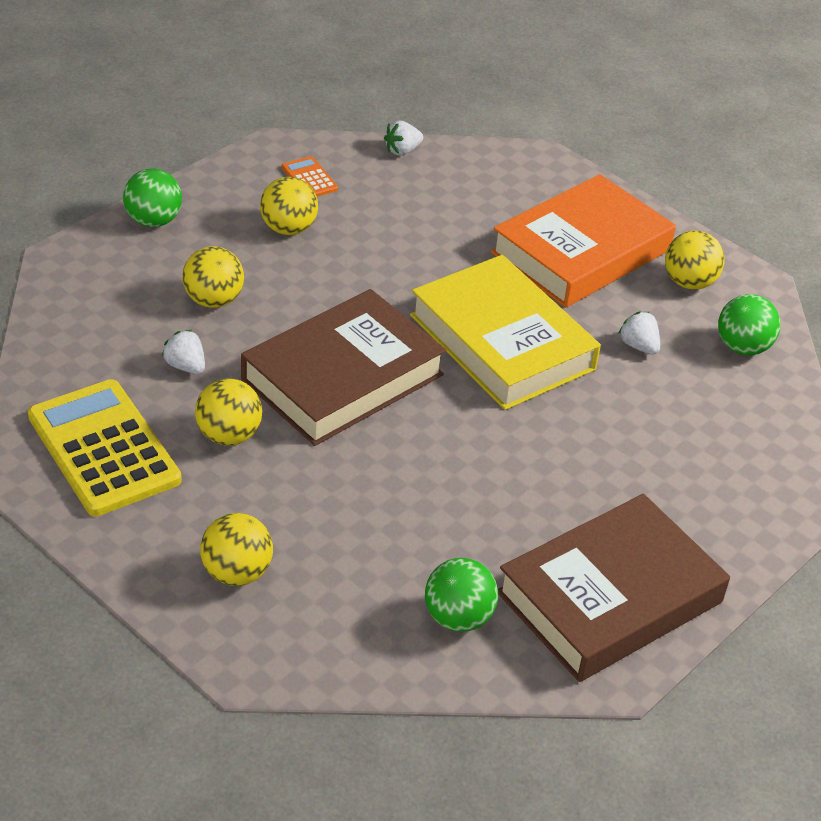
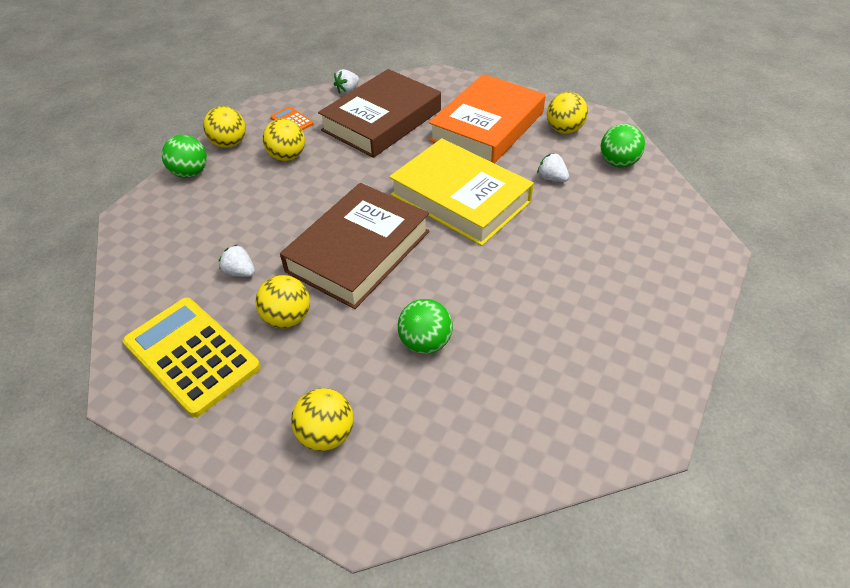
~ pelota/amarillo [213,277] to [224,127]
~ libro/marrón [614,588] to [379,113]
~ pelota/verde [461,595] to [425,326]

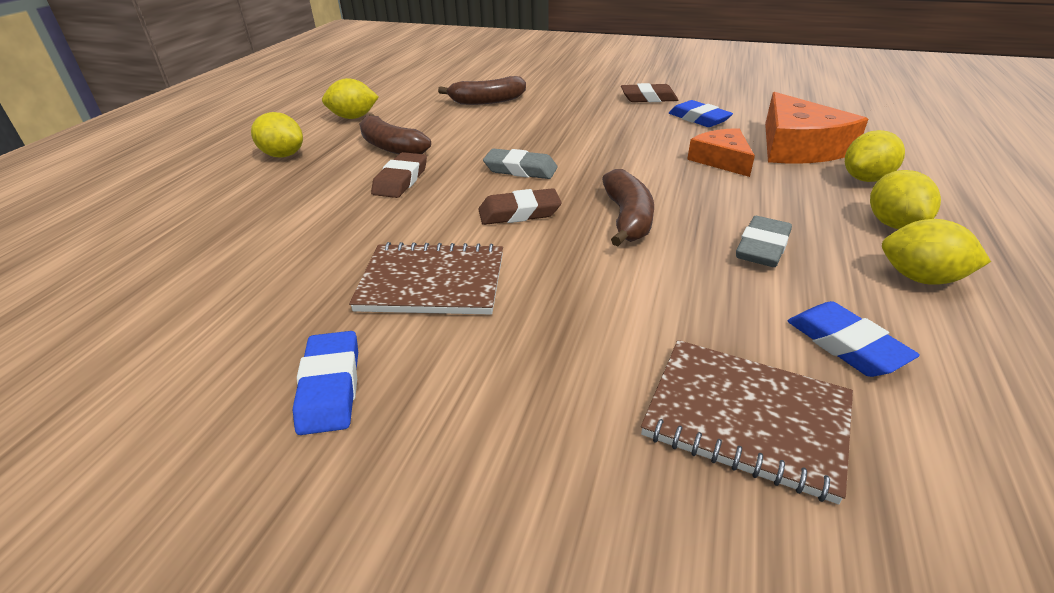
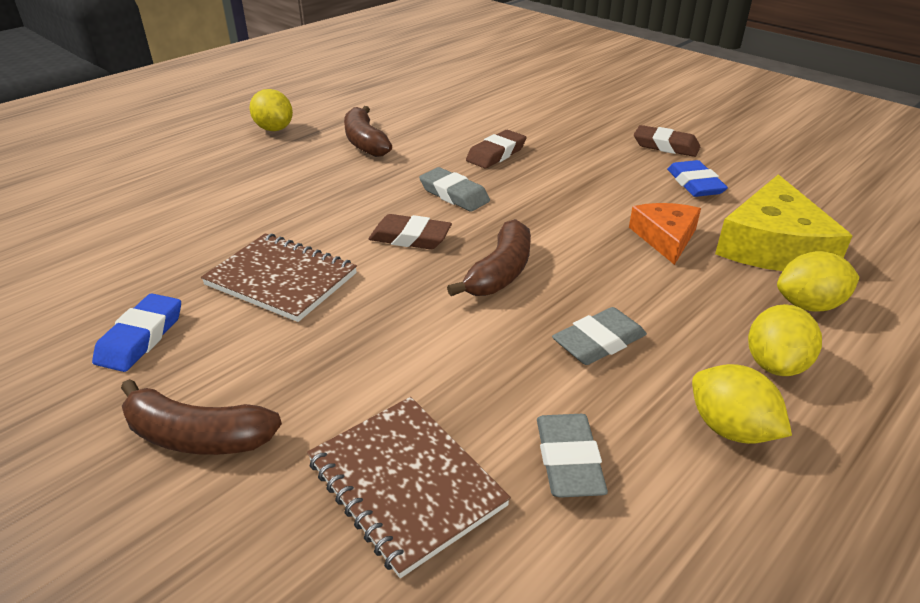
~ plátano/marrón [482,90] to [201,417]
~ goma de borrar/marrón [399,175] to [496,149]
~ goma de borrar/azul [854,339] to goma de borrar/gris [572,456]
~ queso/naranja [816,128] to queso/amarillo [784,223]
- limón/amarillo [350,98]

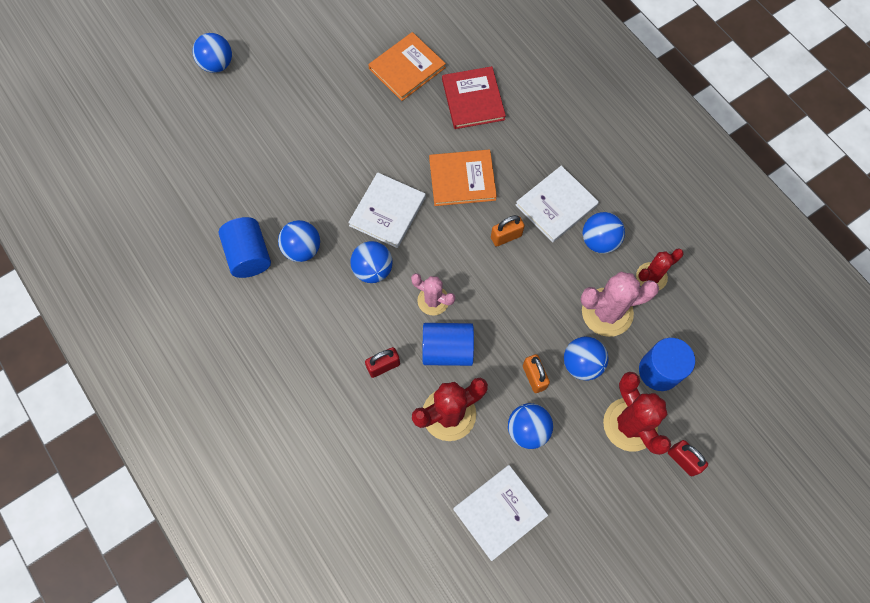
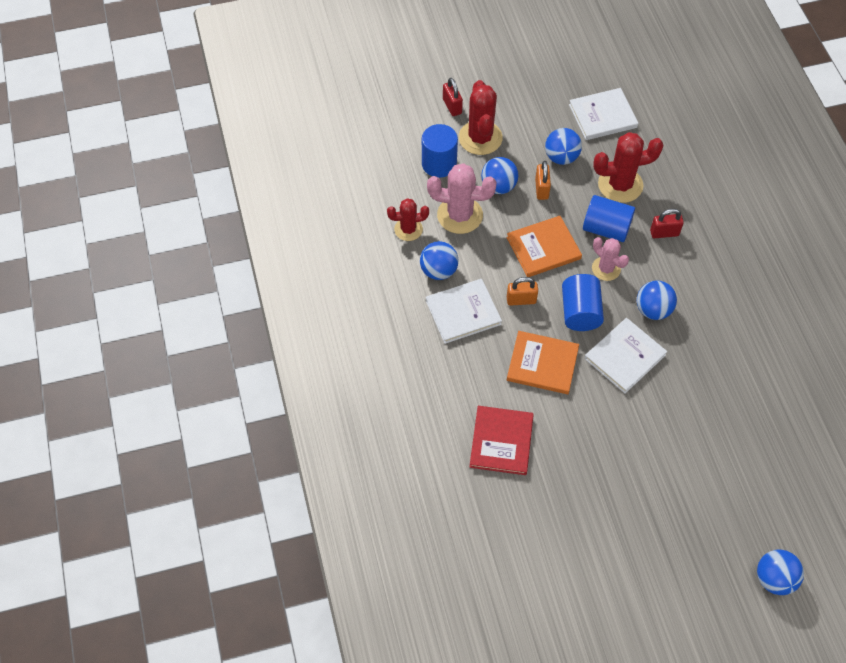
~ libro/naranja [407,66] to [544,246]
~ cilindro/azul [245,247] to [583,302]
- pelota/azul [299,241]

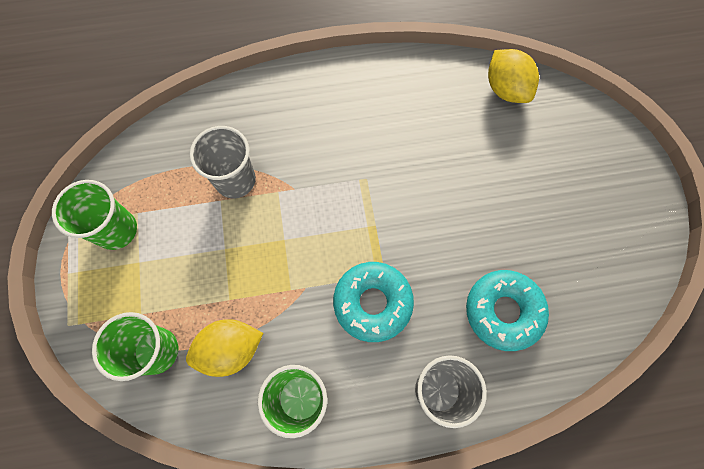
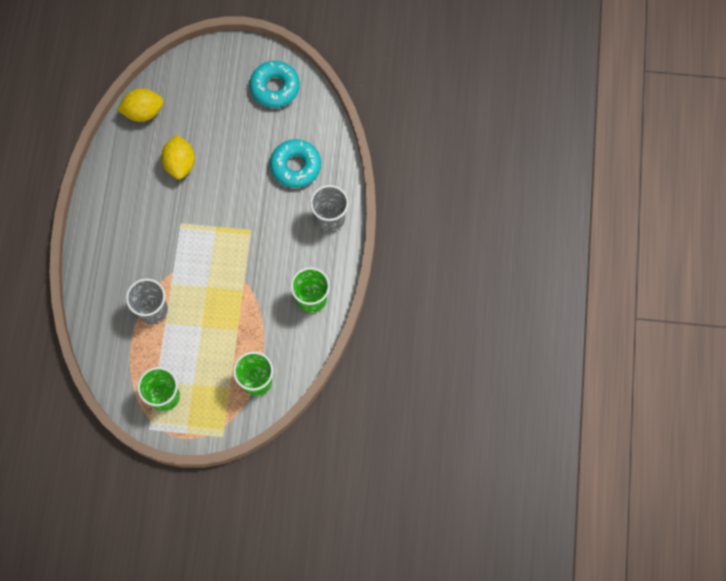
~ limón/amarillo [224,348] to [178,157]
~ rosquilla/turquesa [373,302] to [274,84]

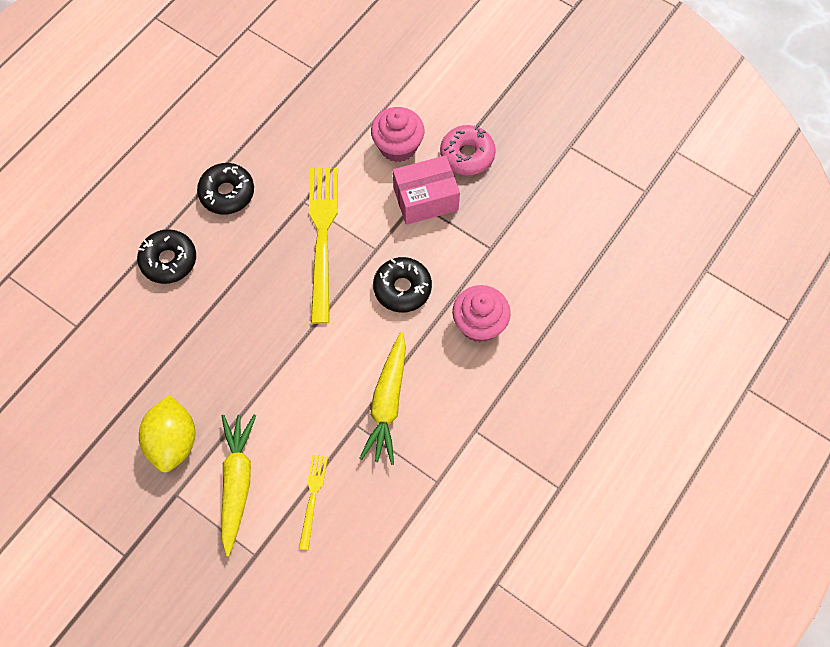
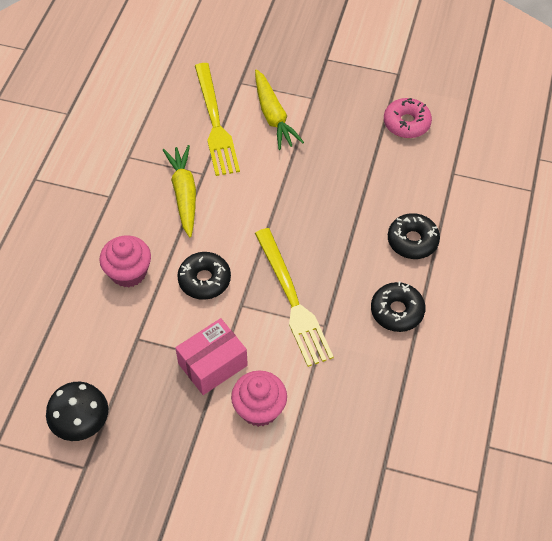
+ seta/negro [77,411]
~ tenedor/amarillo [313,502] = [217,119] x2.02
~ rosquilla/rosa [468,150] to [408,118]
- limón/amarillo [167,434]

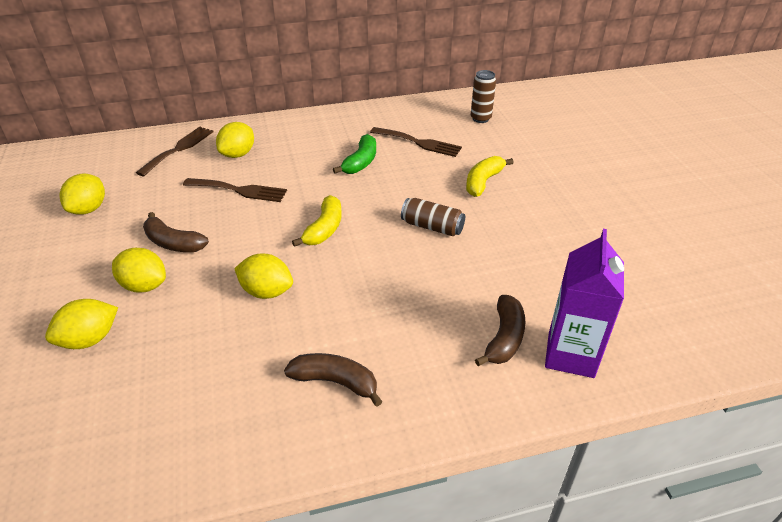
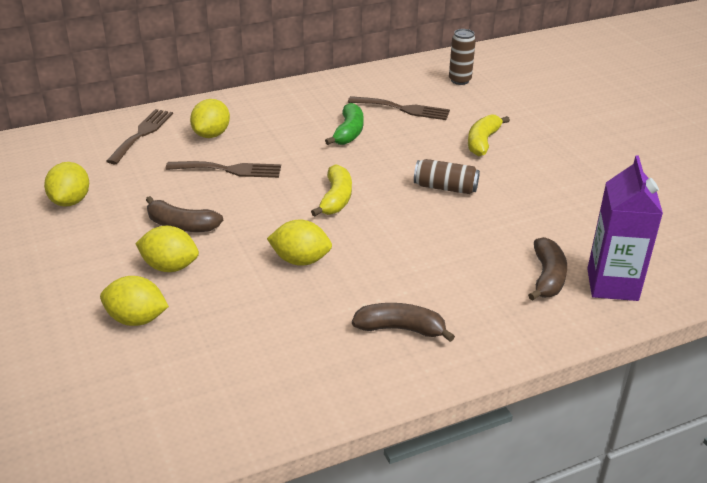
~ limón/amarillo [81,324] = [134,301] 60 degrees clockwise

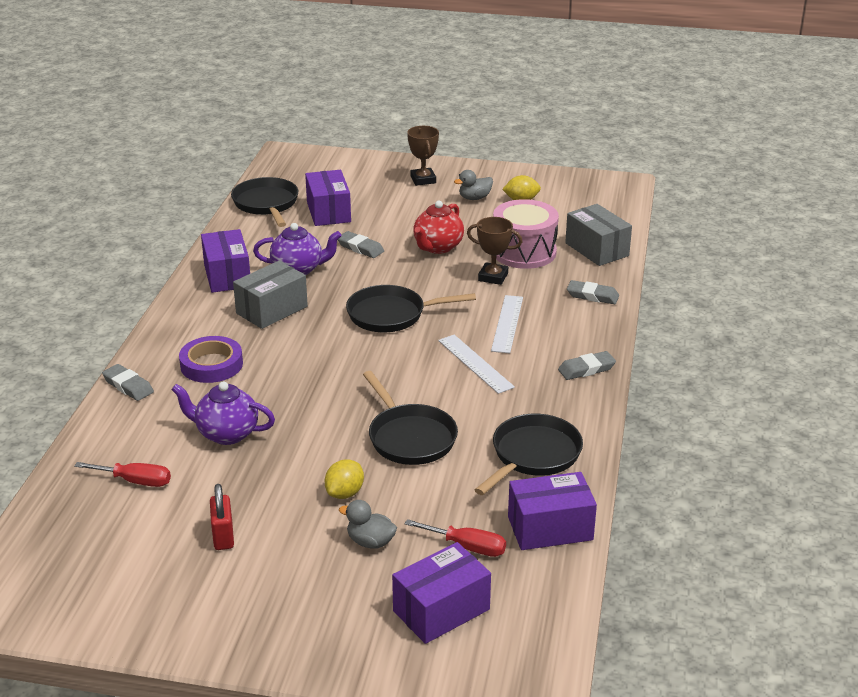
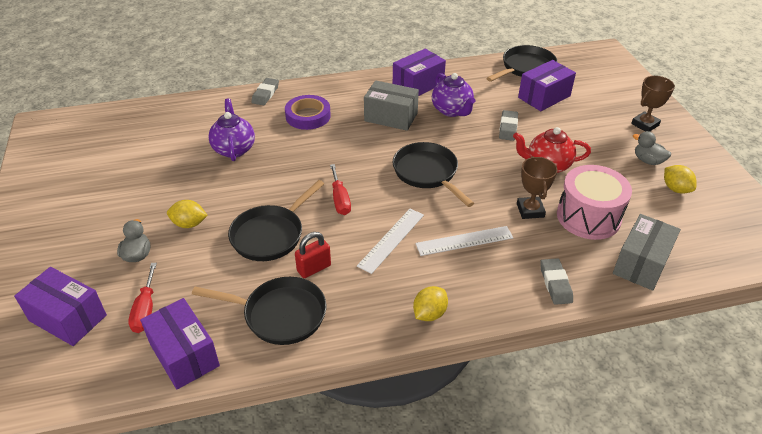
~ candado/rojo [222,517] to [313,255]
~ destornillador/rojo [122,474] to [340,189]
~ goma de borrar/gris [587,365] to limón/amarillo [430,303]

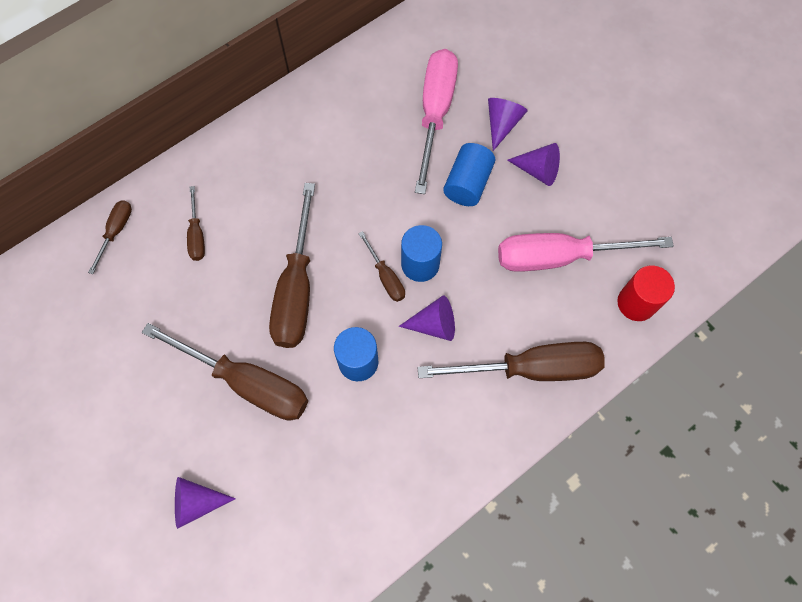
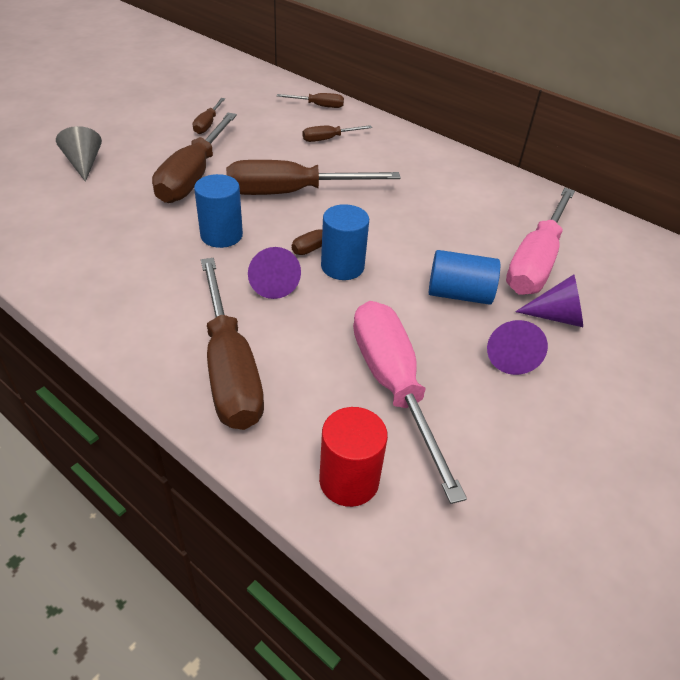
~ cono/morado [205,503] to cono/gris [79,154]
+ destornillador/marrón [209,116]
~ destornillador/rosa [436,121] = [540,241] 120 degrees clockwise

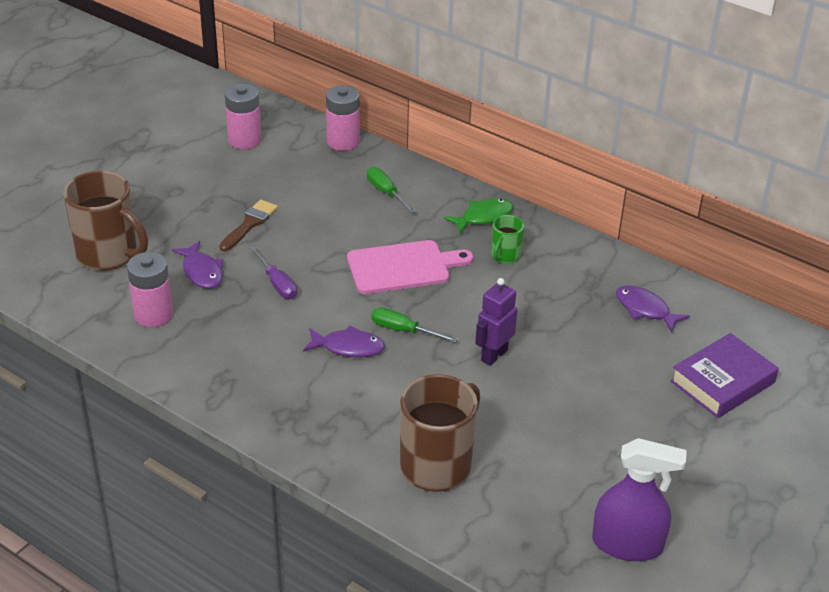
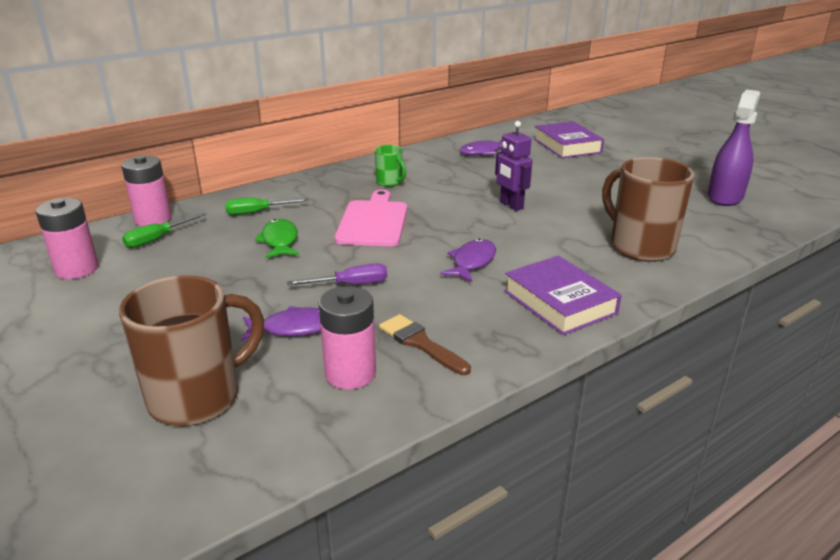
~ destornillador/verde [414,325] to [164,230]
~ pez/verde [478,216] to [276,238]
~ pincel/marrón [248,226] to [425,344]
+ libro/morado [563,295]

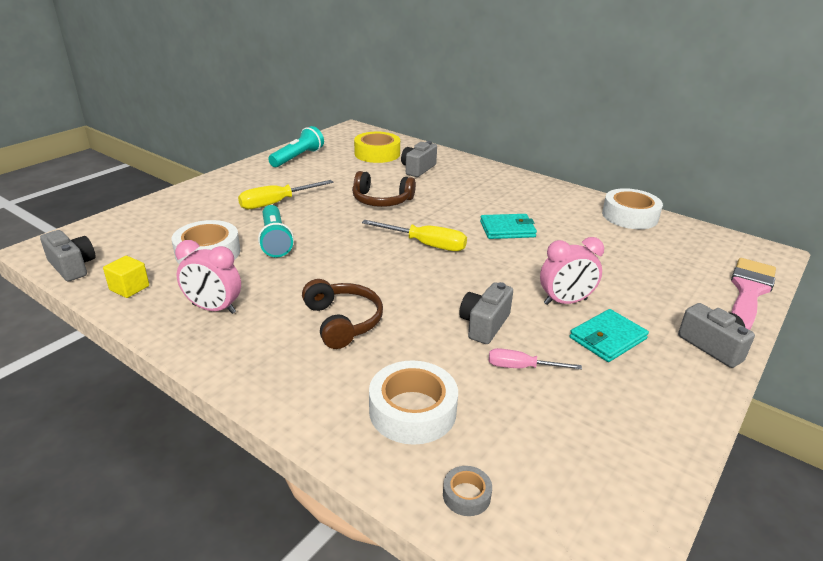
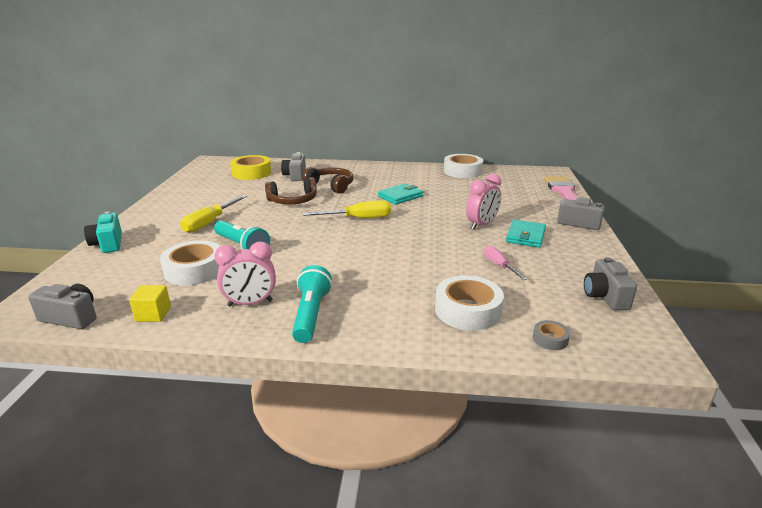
+ cámara/turquesa [103,232]
~ lámpara de mano/turquesa [296,146] to [312,304]
~ auriculares/marrón [342,314] to [327,180]
~ destornillador/rosa [535,359] = [505,263] 90 degrees clockwise
~ cámara/gris [486,313] to [610,283]

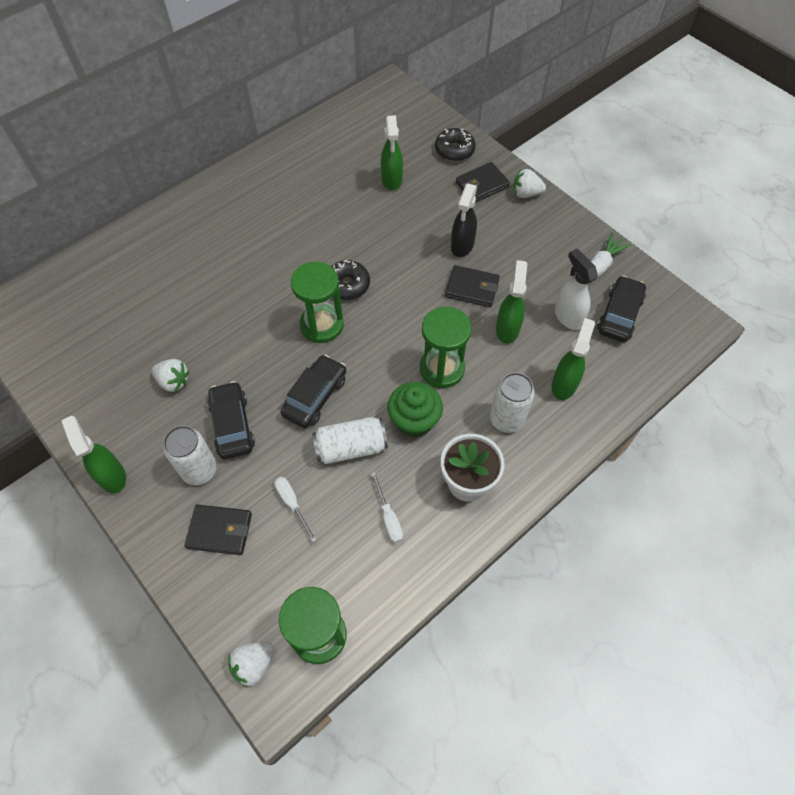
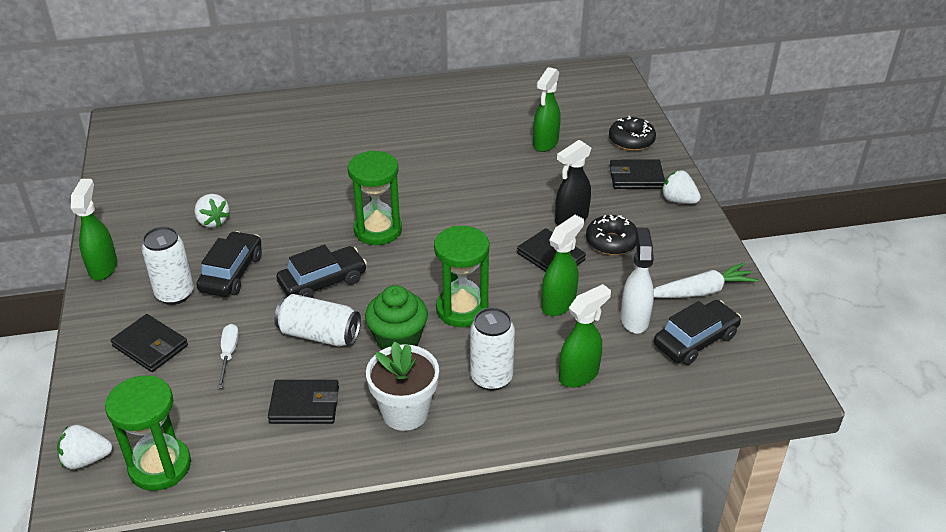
~ destornillador/blanco [387,507] to cartera/negro [303,402]
~ rosquilla/negro [350,280] to [611,235]

